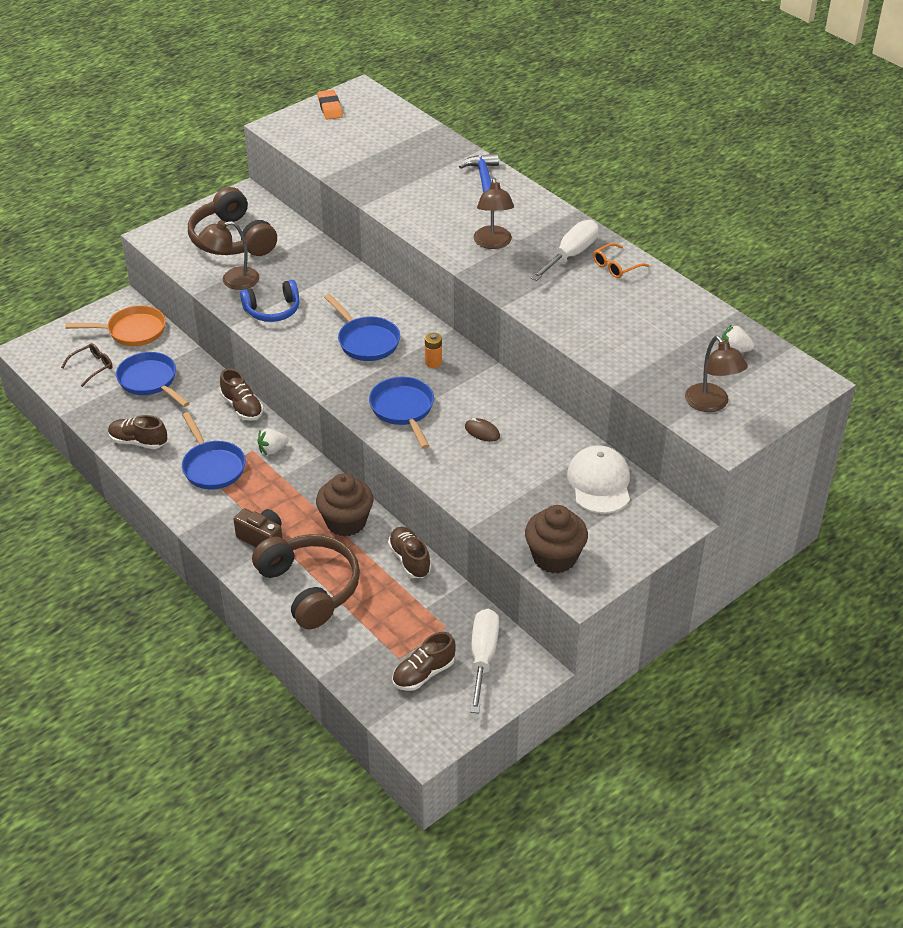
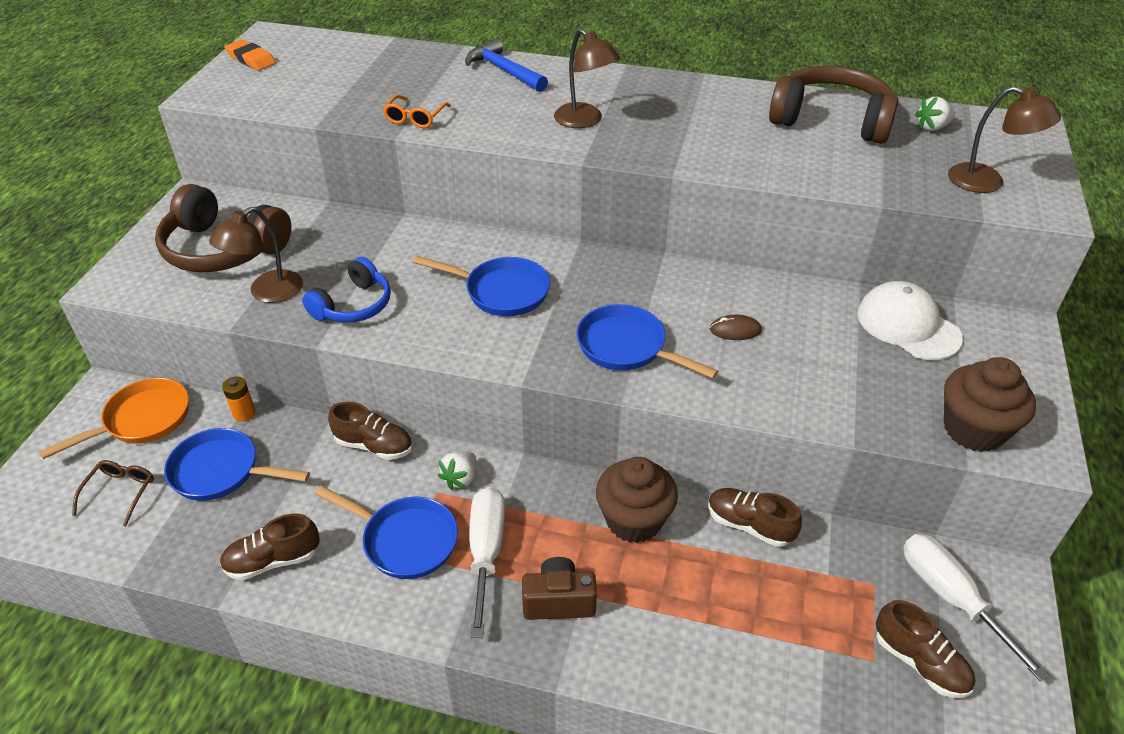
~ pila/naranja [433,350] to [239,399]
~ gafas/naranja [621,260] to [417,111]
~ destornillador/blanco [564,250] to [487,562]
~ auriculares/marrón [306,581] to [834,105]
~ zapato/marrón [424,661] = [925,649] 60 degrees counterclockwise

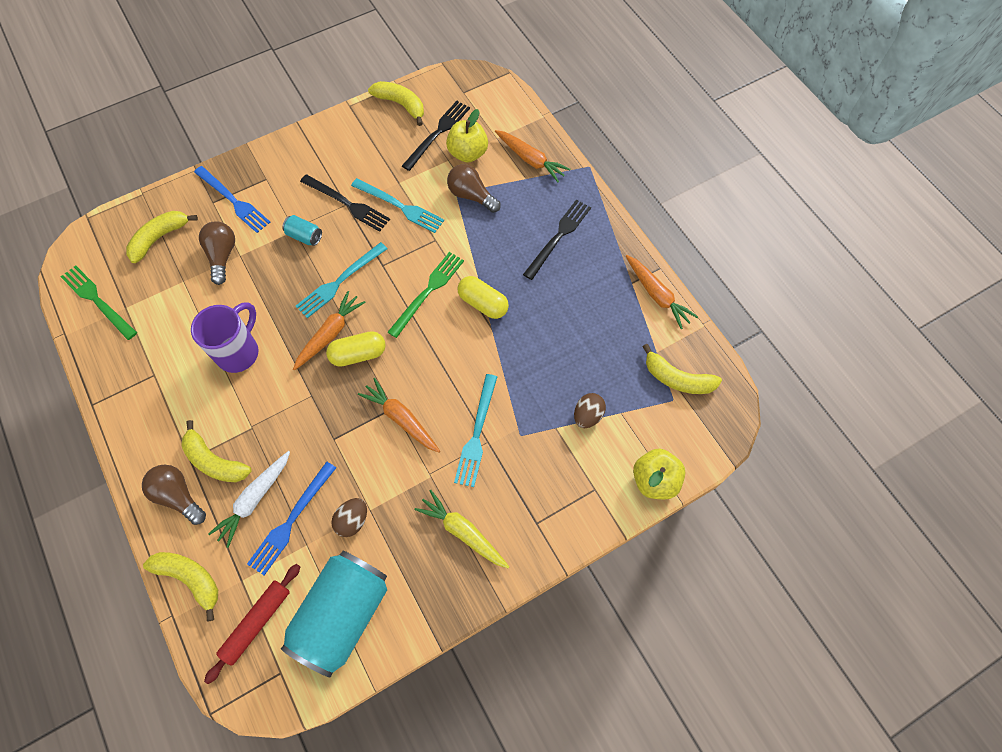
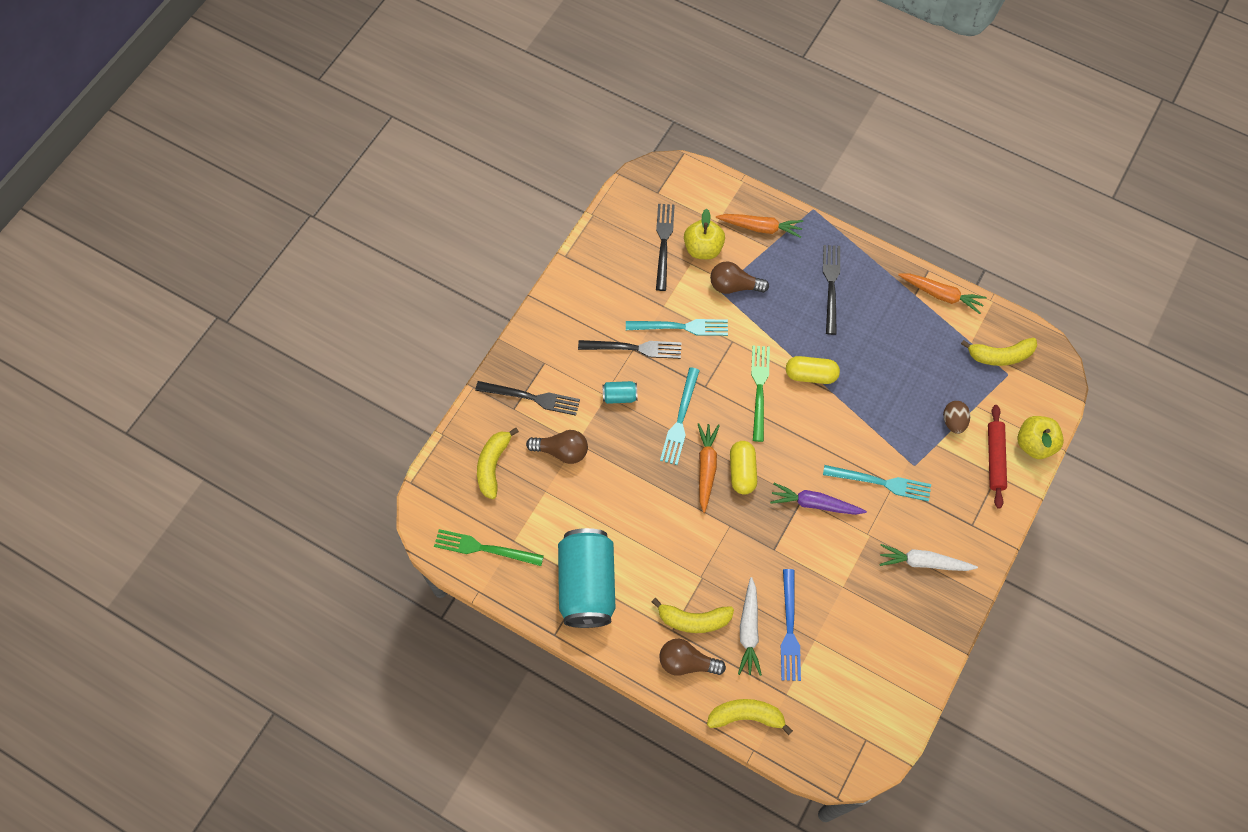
~ tenedor/azul [232,199] to tenedor/negro [527,398]
~ bombilla/marrón [217,253] = [557,447] 135 degrees clockwise
~ lata/turquesa [334,614] to [587,578]
~ cápsula/amarillo [356,349] = [743,468] 45 degrees counterclockwise
~ zanahoria/naranja [399,415] to zanahoria/morado [818,499]
~ tenedor/turquesa [475,430] = [877,483] 60 degrees counterclockwise
~ zanahoria/amarillo [462,529] to zanahoria/blanco [928,557]
~ rodillo/rojo [252,624] to [997,457]
- taza/morado [225,337]
- huevo/marrón [349,517]
- plátano/amarillo [396,103]

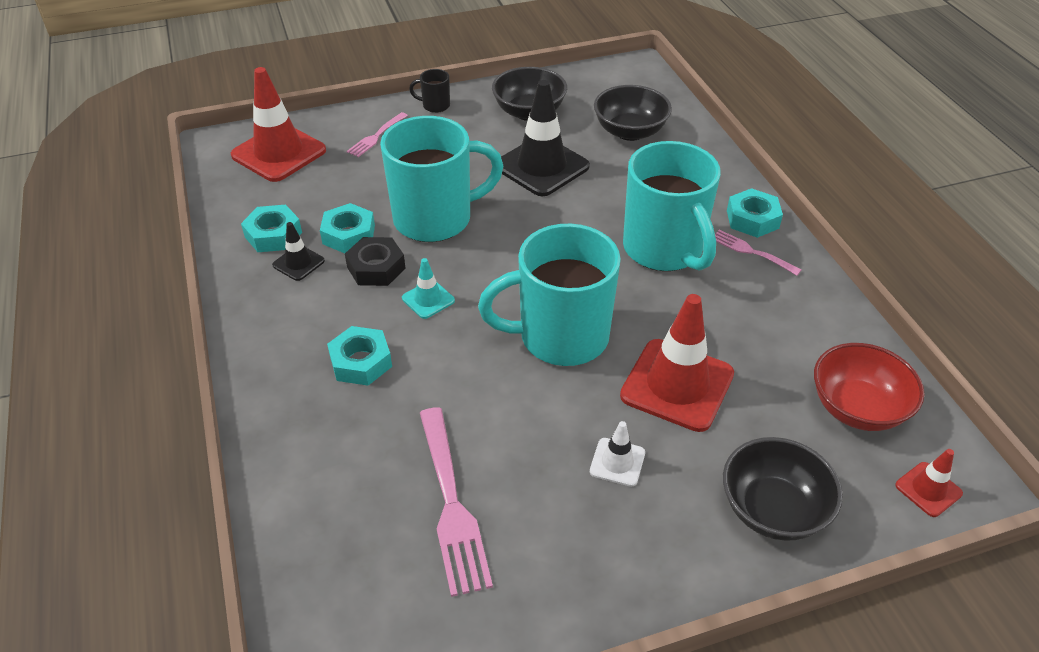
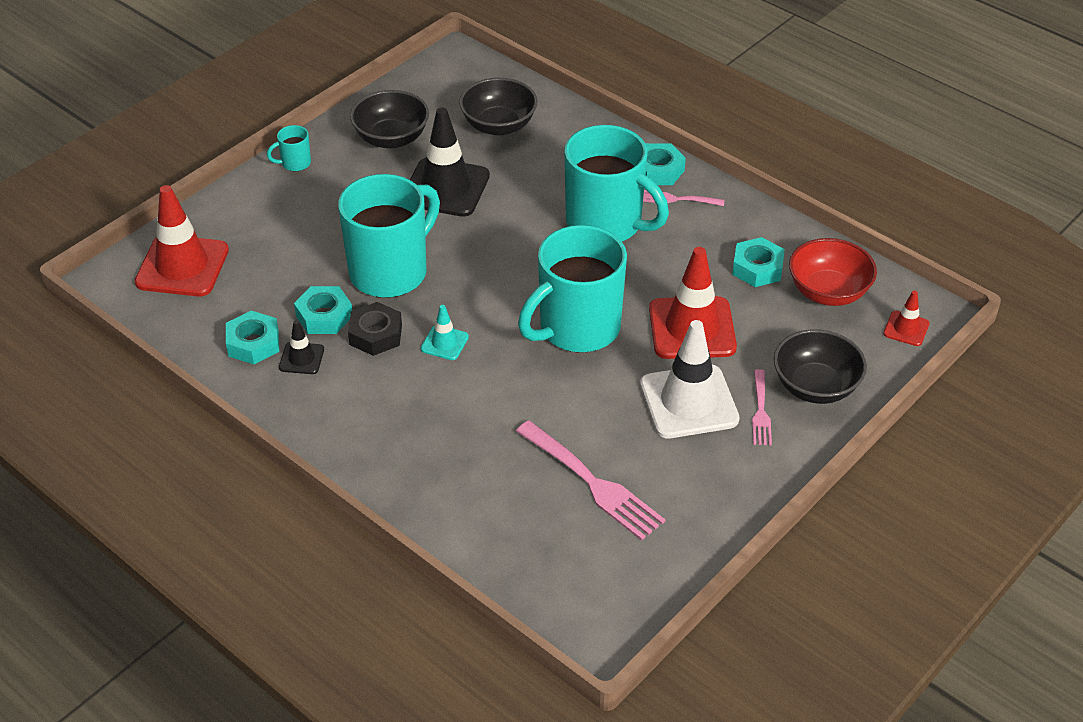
~ taza/negro [429,91] to taza/turquesa [289,148]
~ cono de tráfico/blanco [617,454] = [690,379] x2.08
~ tuerca/turquesa [359,356] to [758,262]
~ tenedor/rosa [377,134] to [762,407]

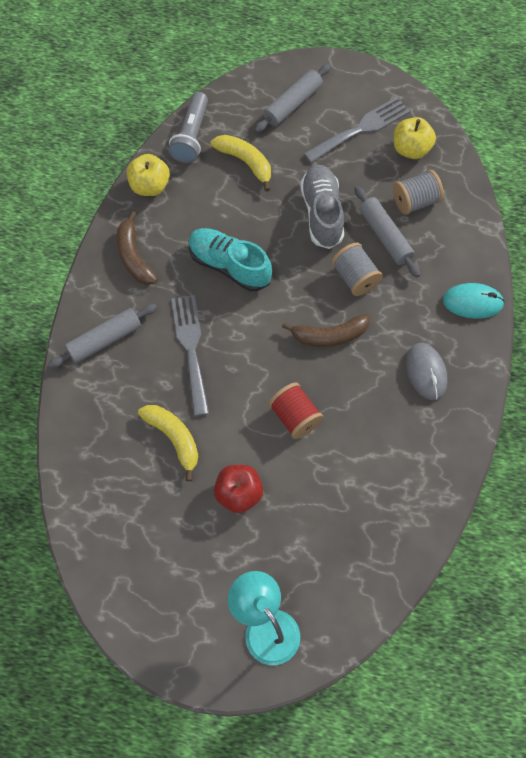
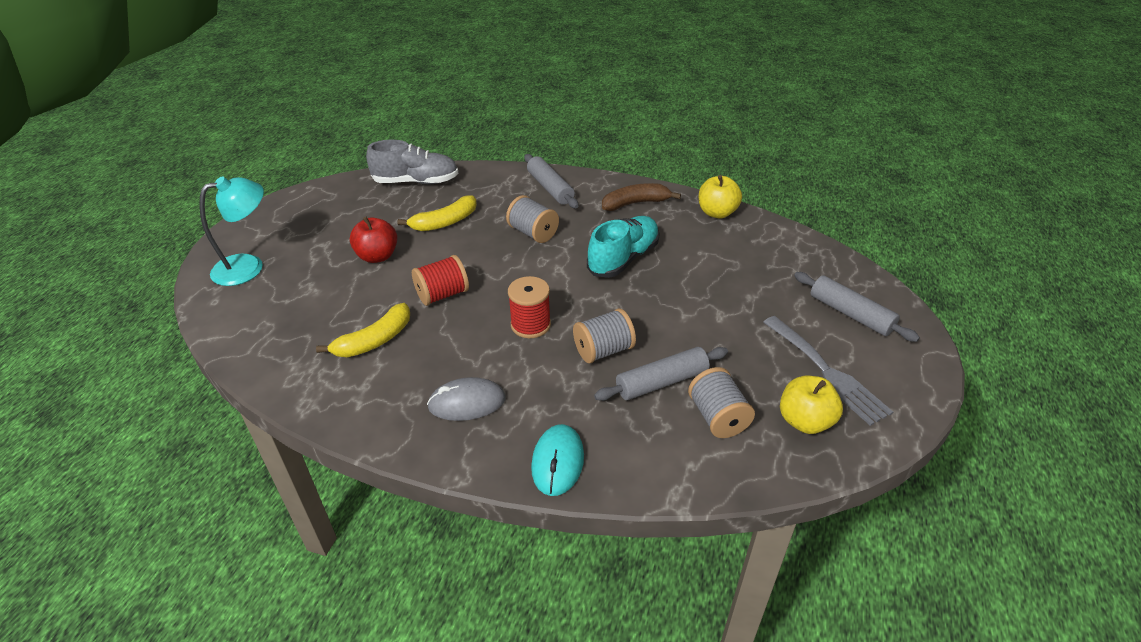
~ plátano/amarillo [241,163] to [363,330]
~ zapato/gris [322,207] to [412,162]
~ tenedor/gris [190,355] to carrete/gris [532,219]
~ plátano/marrón [326,330] to carrete/rojo [529,307]
- lámpara de mano/gris [188,127]

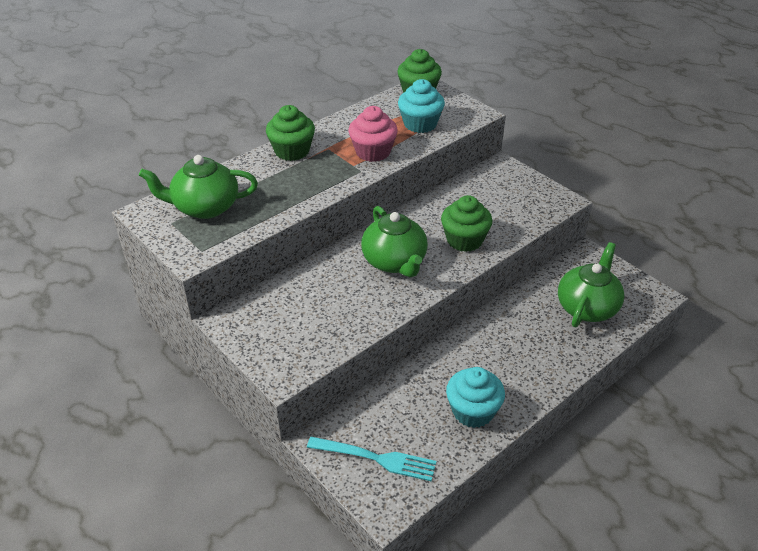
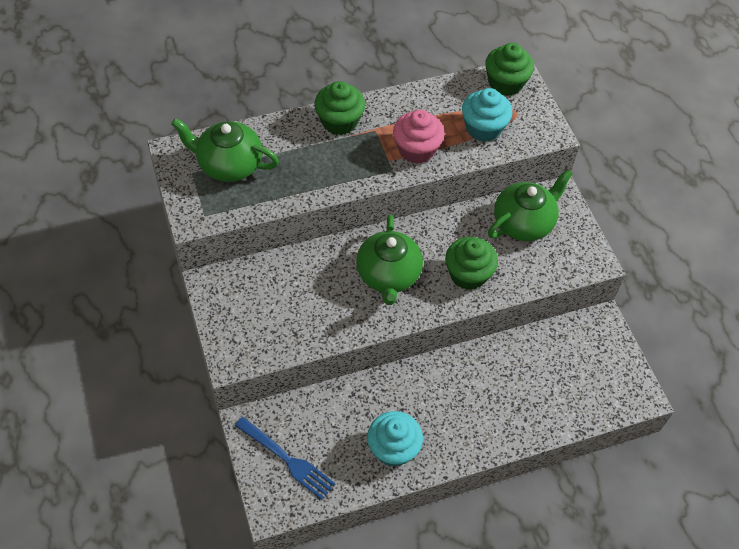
~ tenedor/turquesa [371,459] to tenedor/azul [285,458]
~ tetera/verde [591,284] to [530,205]

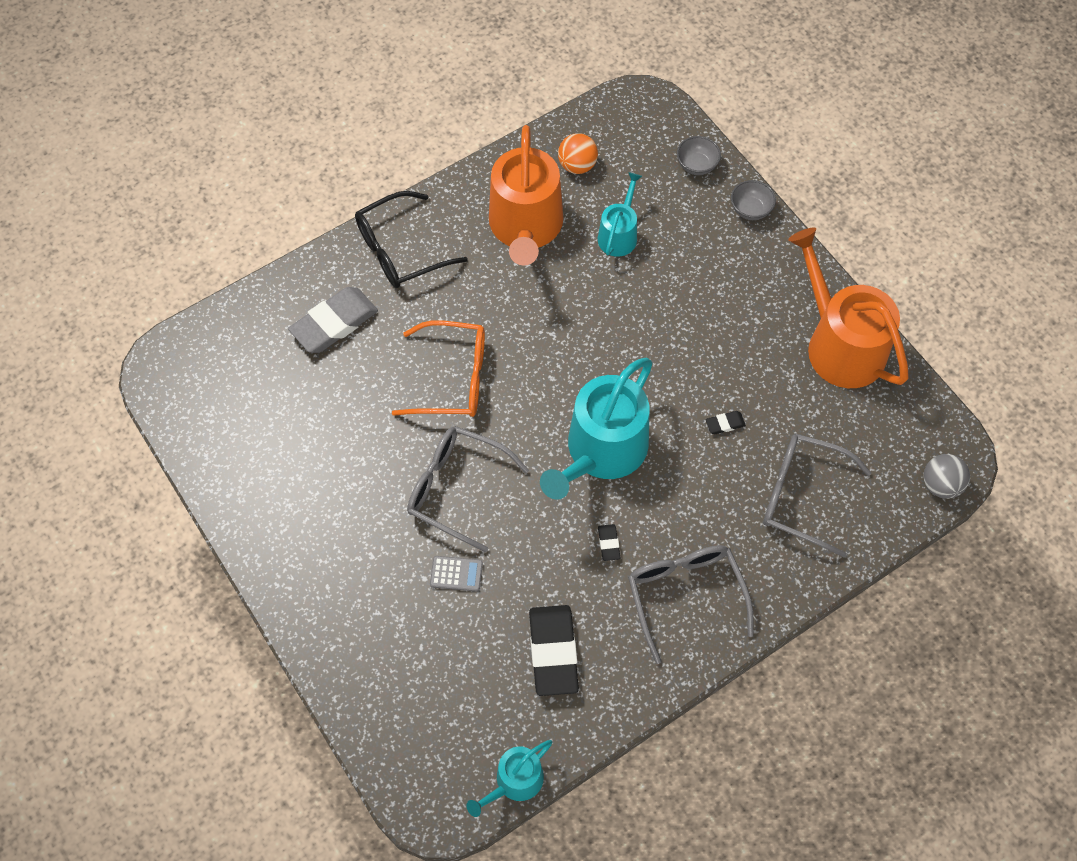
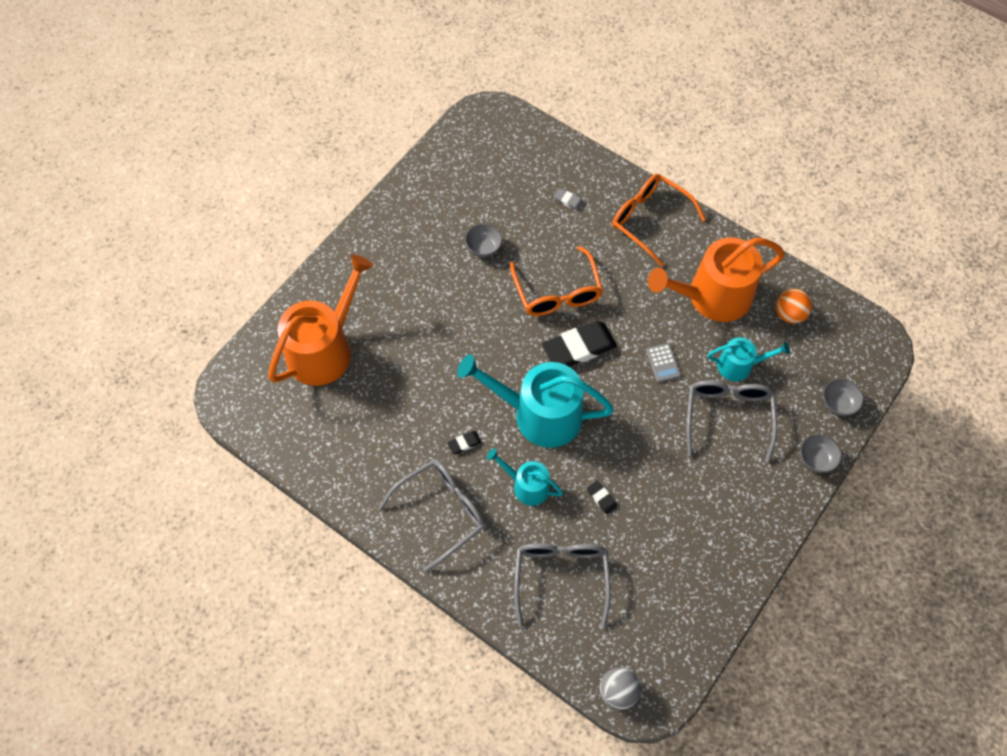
~ regadera/naranja [848,308] to [320,320]
+ cuenco/gris [483,240]
~ regadera/turquesa [509,778] to [525,477]
~ goma de borrar/negro [554,650] to [579,344]
~ goma de borrar/gris [333,320] = [569,199] x0.44
~ gafas/negro [411,239] to gafas/naranja [659,220]
~ calculadora/gris [456,574] to [663,363]
~ gafas/gris [468,489] to [731,421]

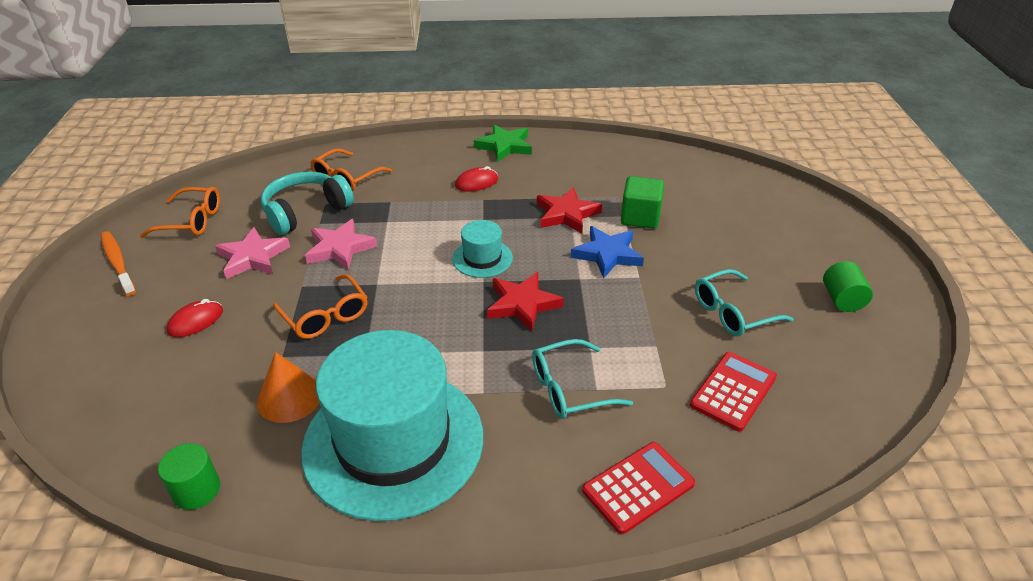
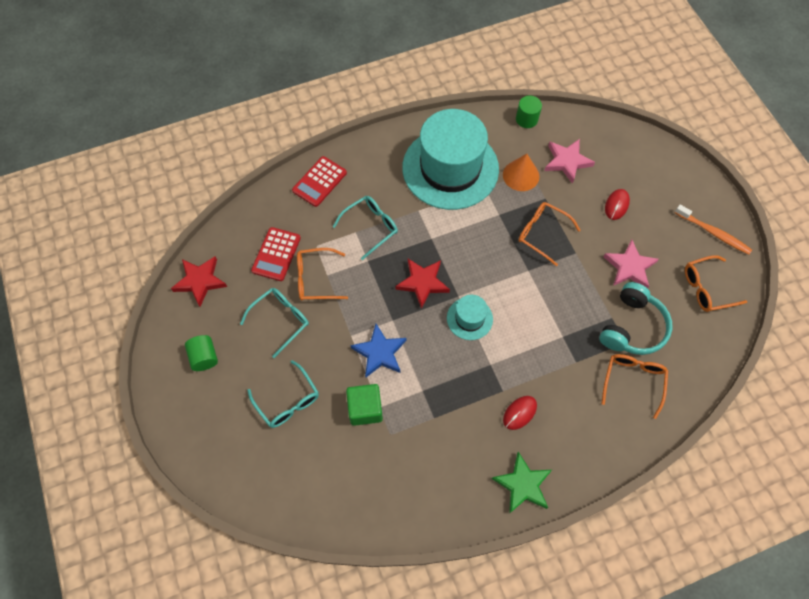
~ estrella/rojo [569,210] to [199,281]
+ gafas/turquesa [283,394]
+ gafas/naranja [322,274]
~ estrella/rosa [341,244] to [569,161]

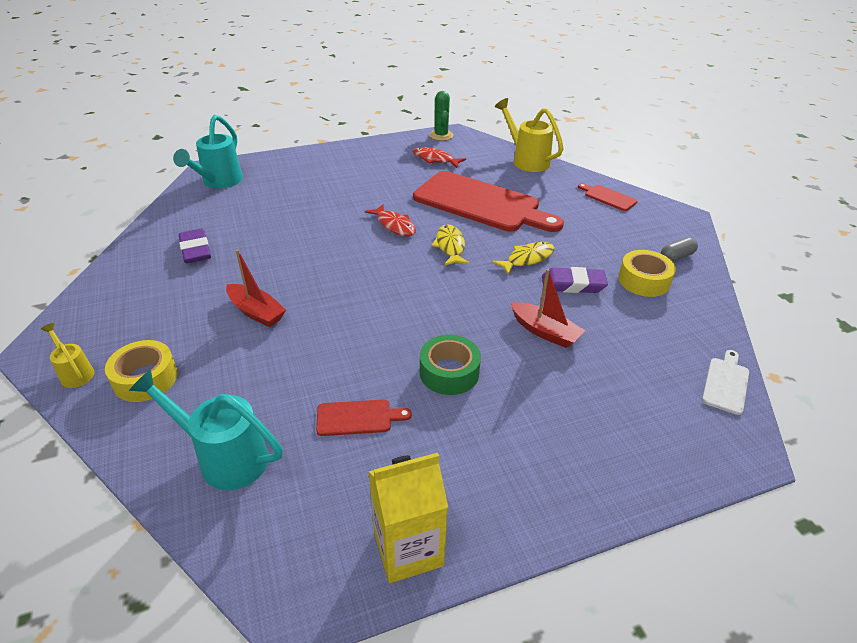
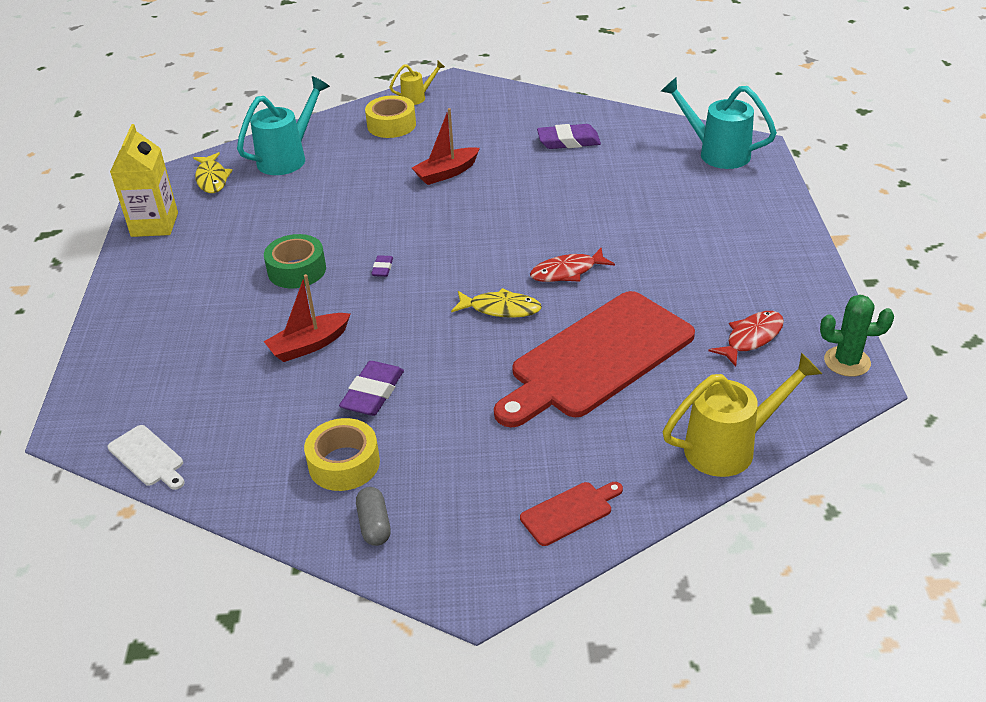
~ pez/amarillo [523,258] to [213,172]
+ goma de borrar/morado [382,266]
- tabla de cortar/rojo [364,418]

